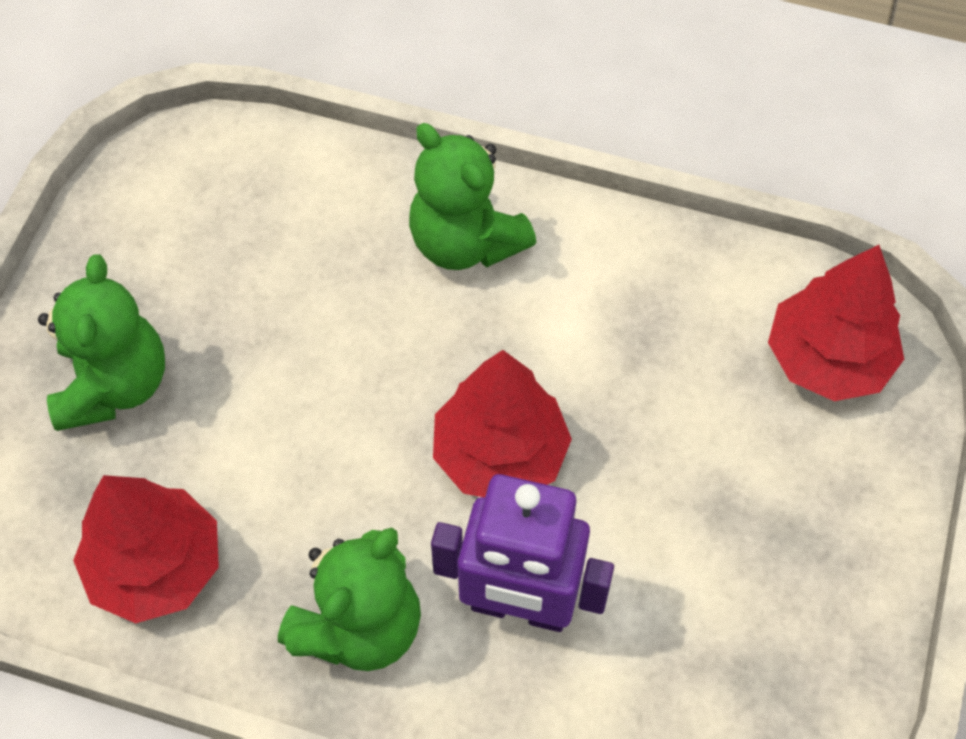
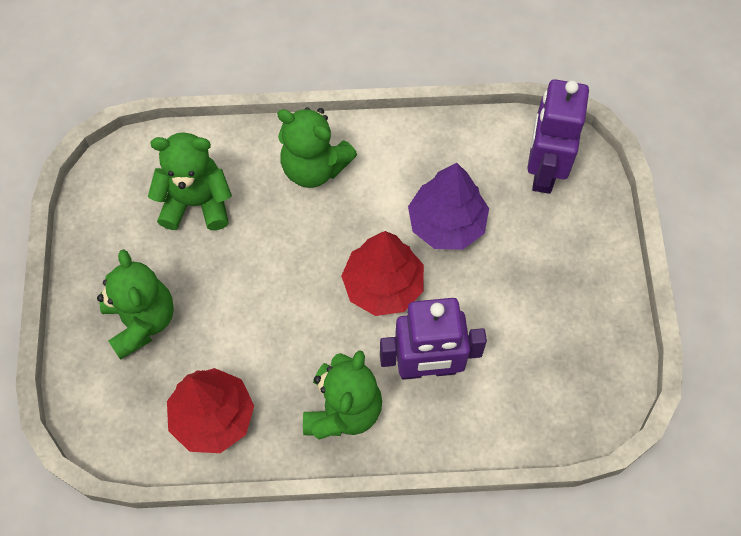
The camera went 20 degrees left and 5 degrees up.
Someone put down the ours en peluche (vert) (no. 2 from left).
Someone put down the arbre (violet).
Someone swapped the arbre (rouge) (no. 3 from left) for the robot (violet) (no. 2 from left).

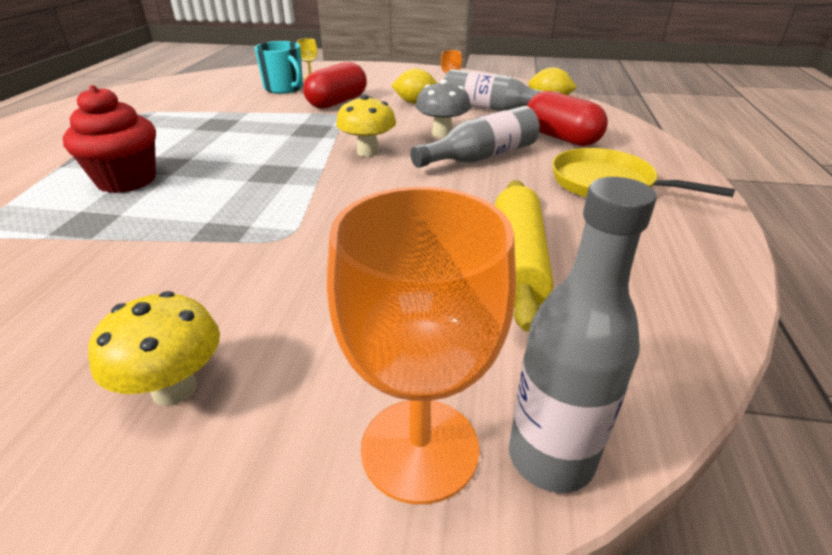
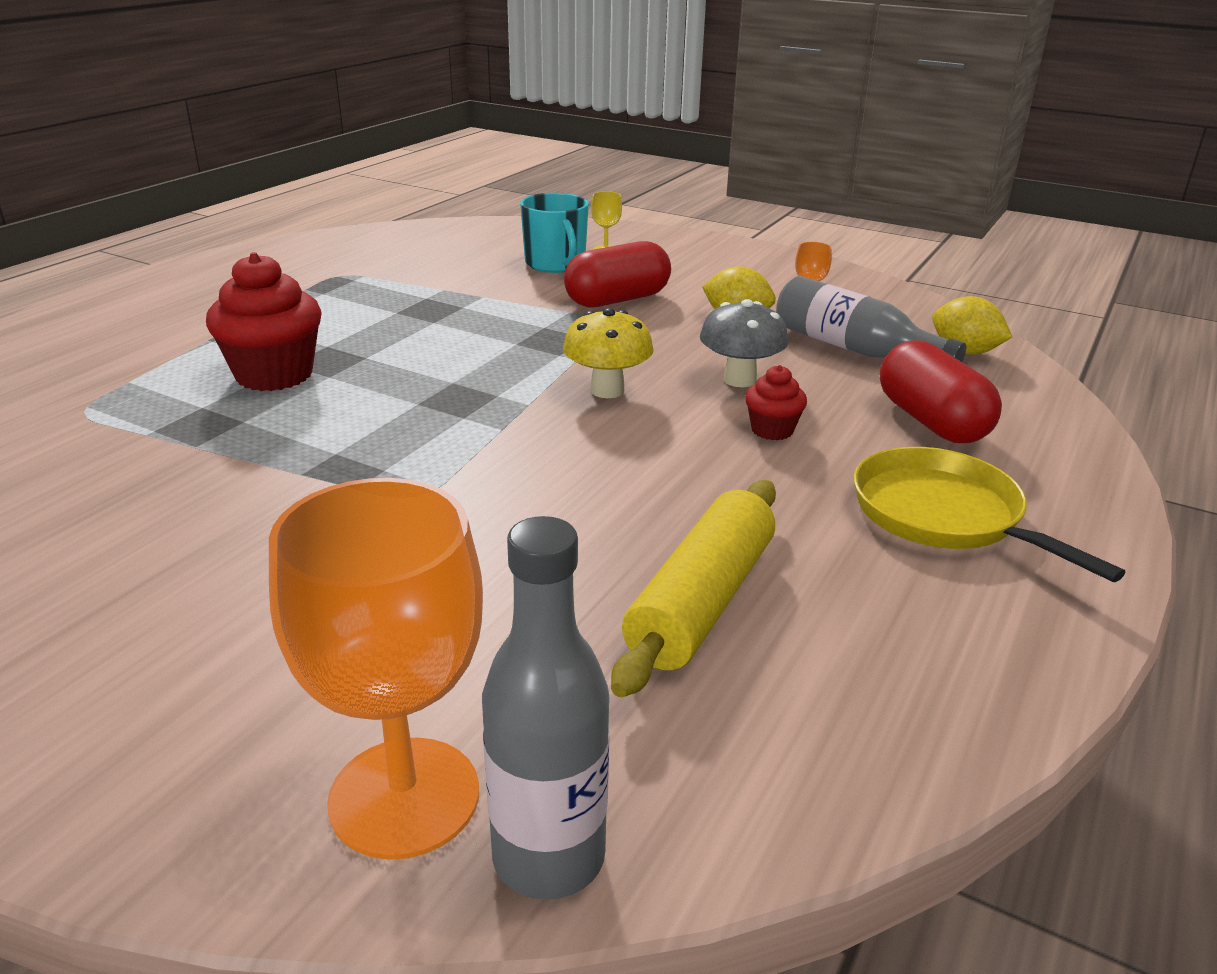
The camera went 20 degrees right and 5 degrees down.
Someone took away the champignon (jaune) (no. 1 from left).
Someone swapped the bouteille (gris) (no. 1 from left) for the muffin (rouge) (no. 2 from left).

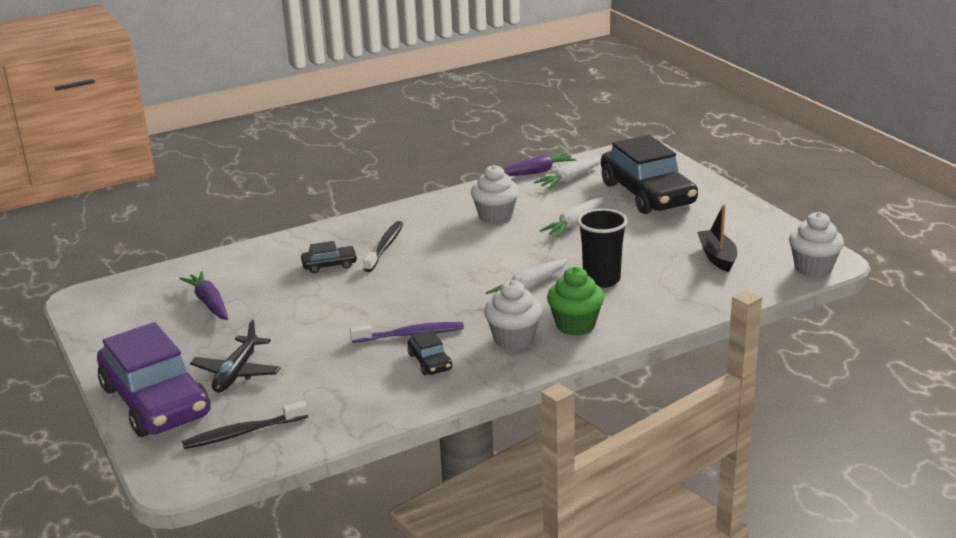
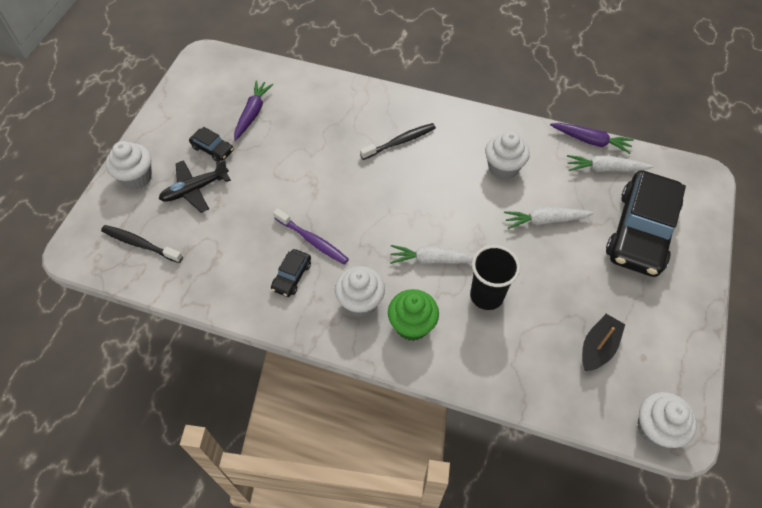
The camera went 45 degrees right and 30 degrees up.
Someone carried the voiture (noir) (no. 1 from left).
Someone swapped the voiture (violet) for the muffin (blanc) (no. 1 from left).

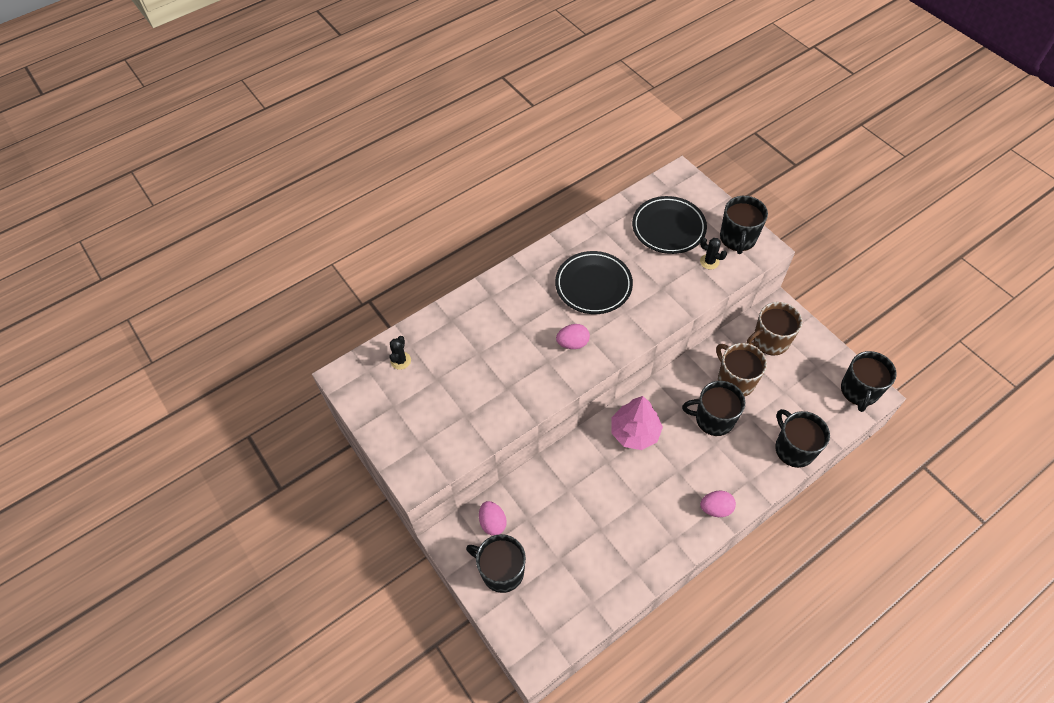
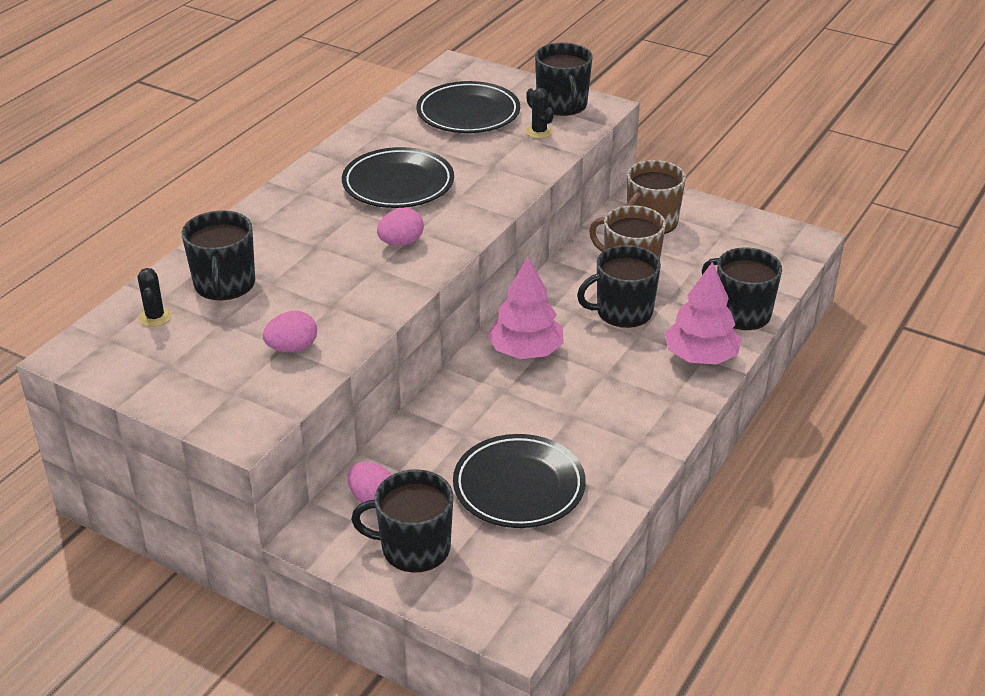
The camera went 25 degrees left and 20 degrees down.
Someone put down the assiette (noir) (no. 3 from left).
Someone put down the arbre (rose) (no. 2 from left).
Someone carried the œuf (rose) (no. 3 from left in the first image).
Someone carried the tasse (noir) (no. 5 from left in the first image).
Someone rotated the cactus (noir) (no. 2 from left) by 45 degrees clockwise.

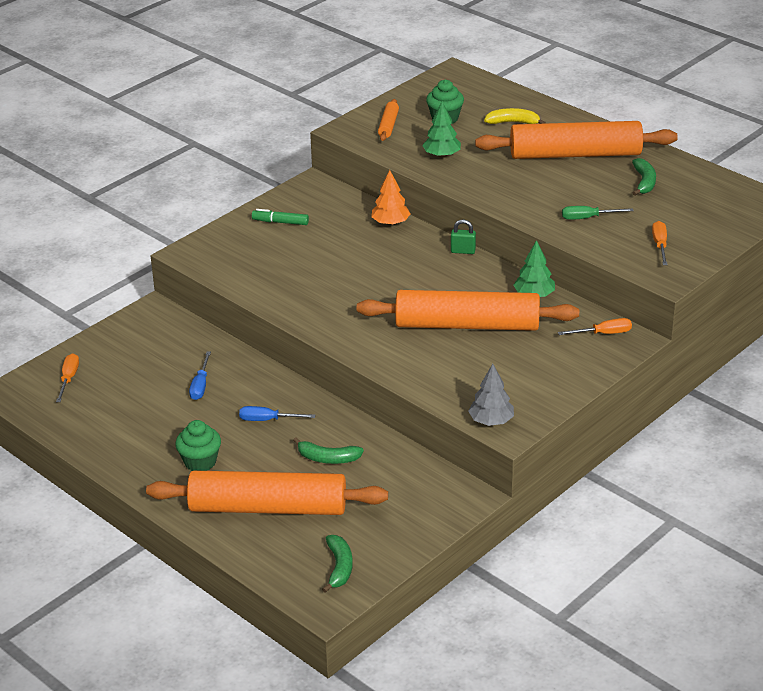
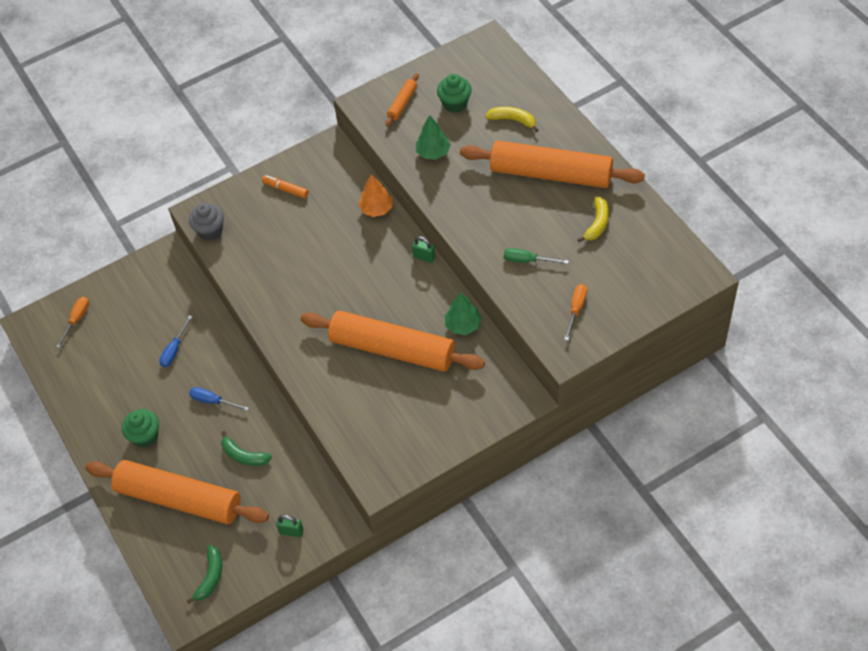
The camera went 20 degrees right and 20 degrees up.
Someone took away the arbre (gris).
Someone took away the tournevis (orange) (no. 2 from left).
Someone put down the muffin (gris).
Someone put down the cadenas (vert) (no. 1 from left).
Someone repainted the feutre (vert), which became the feutre (orange).
Someone repainted the banane (vert) (no. 3 from left), which became the banane (jaune) (no. 2 from left).

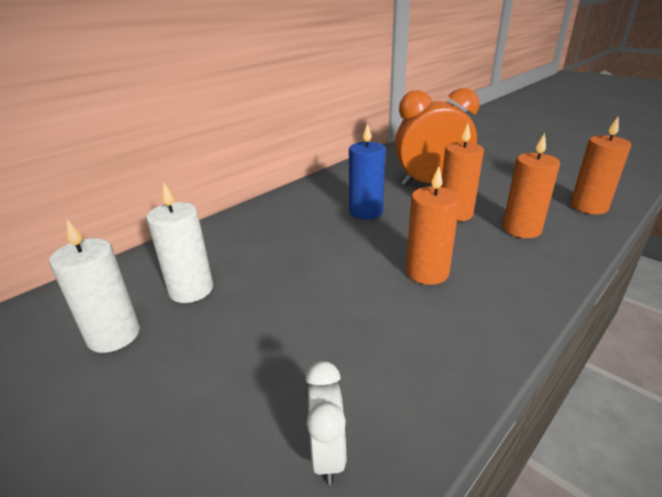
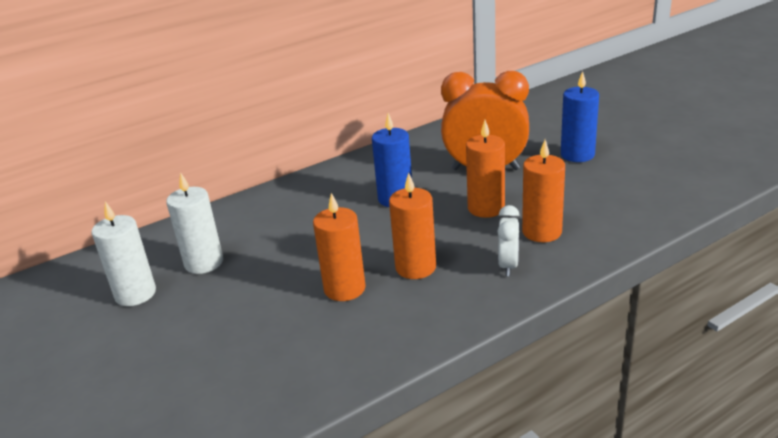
The camera went 15 degrees right and 0 degrees up.
Someone put down the bougie (bleu) (no. 2 from left).
Someone carried the réveil (blanc).
Someone carried the bougie (orange) (no. 4 from left in the first image).

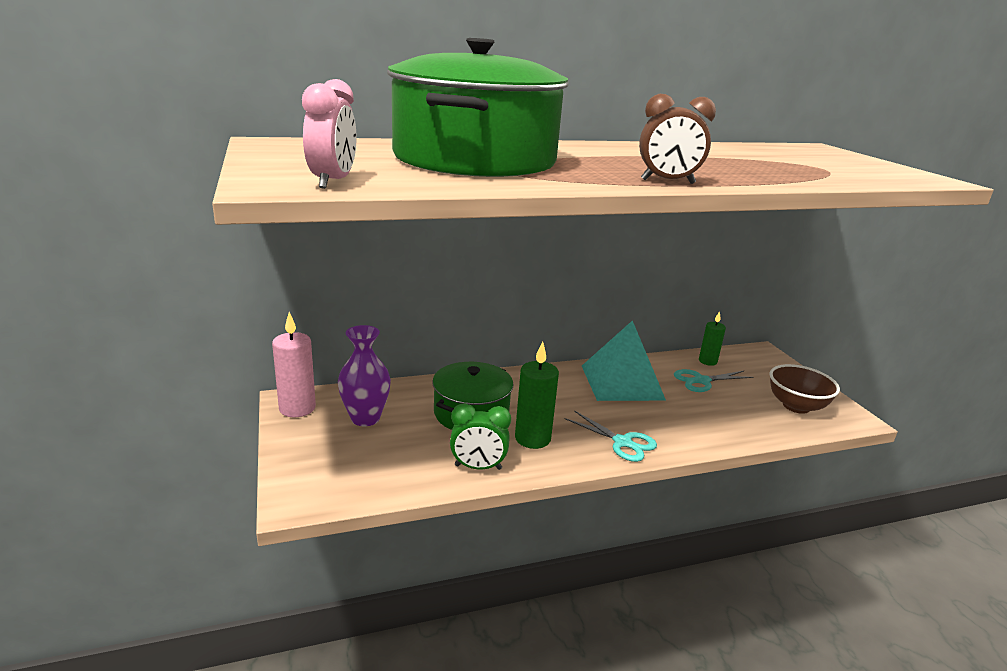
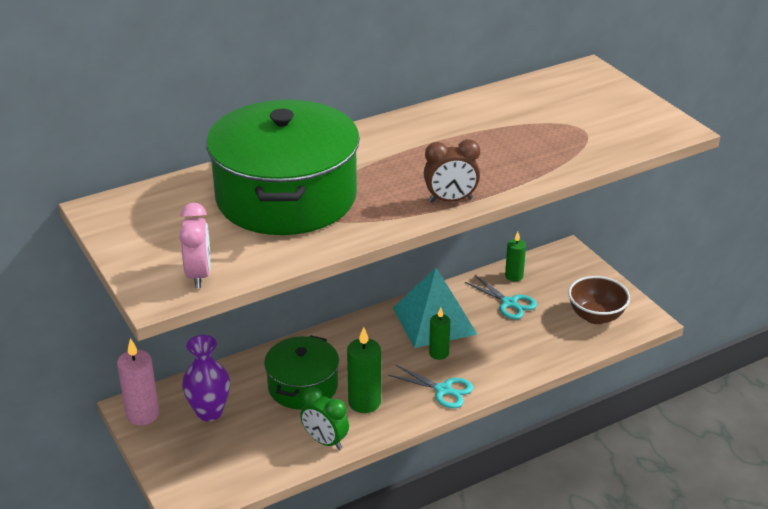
The camera went 10 degrees left and 10 degrees up.
Someone put down the bougie (vert) (no. 2 from left).
Someone rotated the réveil (vert) by 45 degrees clockwise.
Someone rotated the ciseaux (turquoise) (no. 2 from left) by 105 degrees counterclockwise.

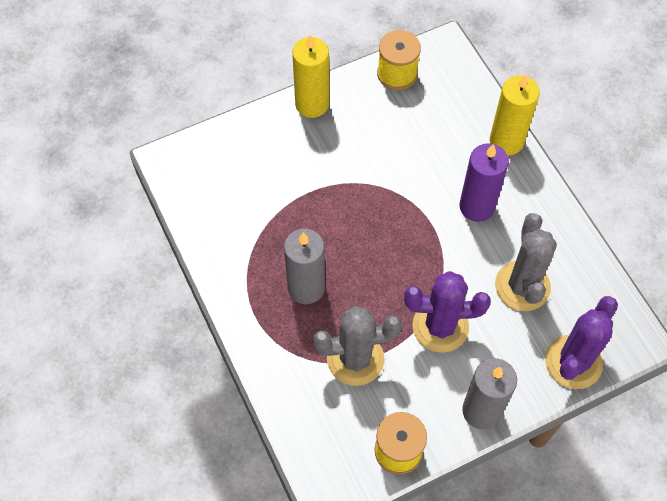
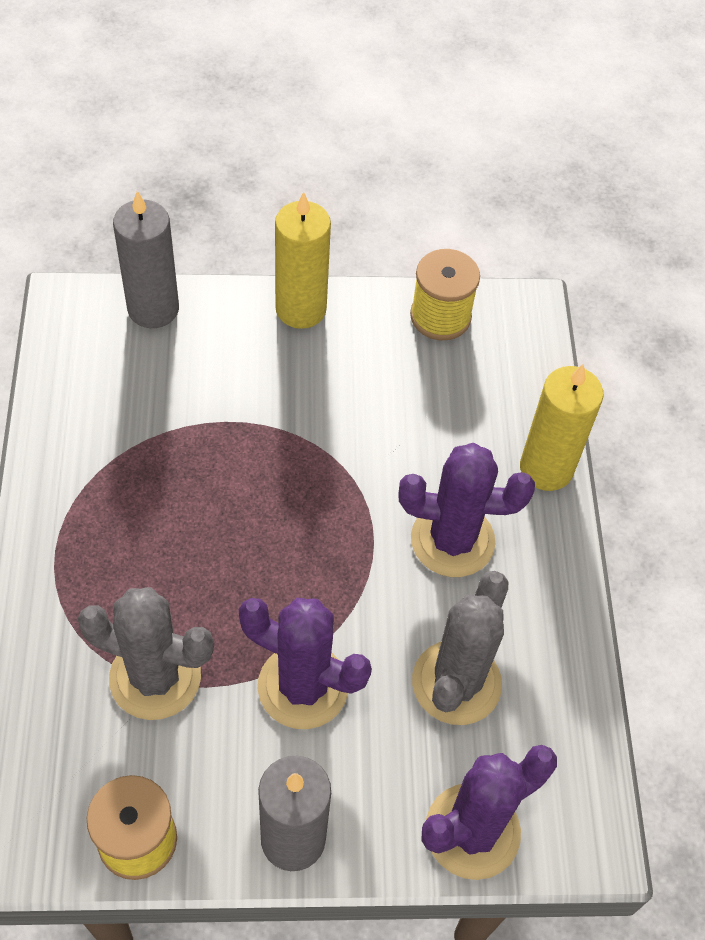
The camera went 20 degrees right and 5 degrees down.
Someone carried the bougie (gris) (no. 1 from left).
Someone swapped the bougie (violet) for the cactus (violet) (no. 2 from left).

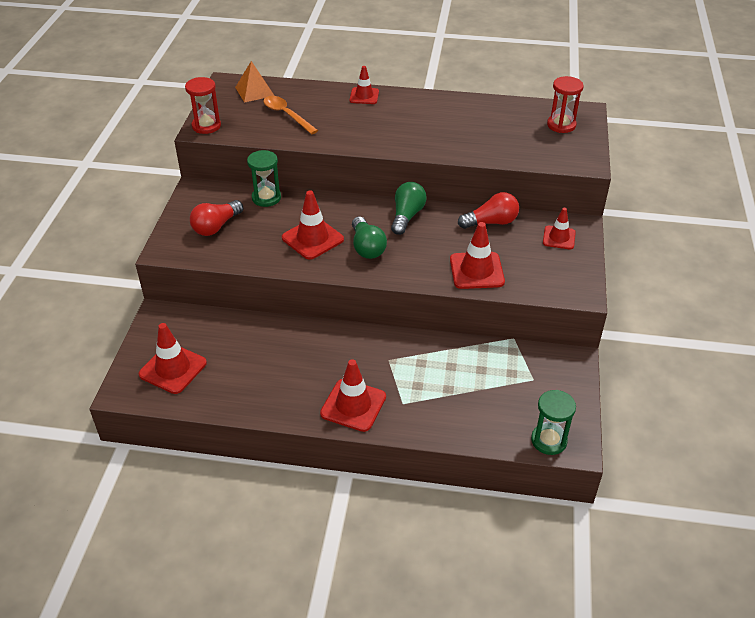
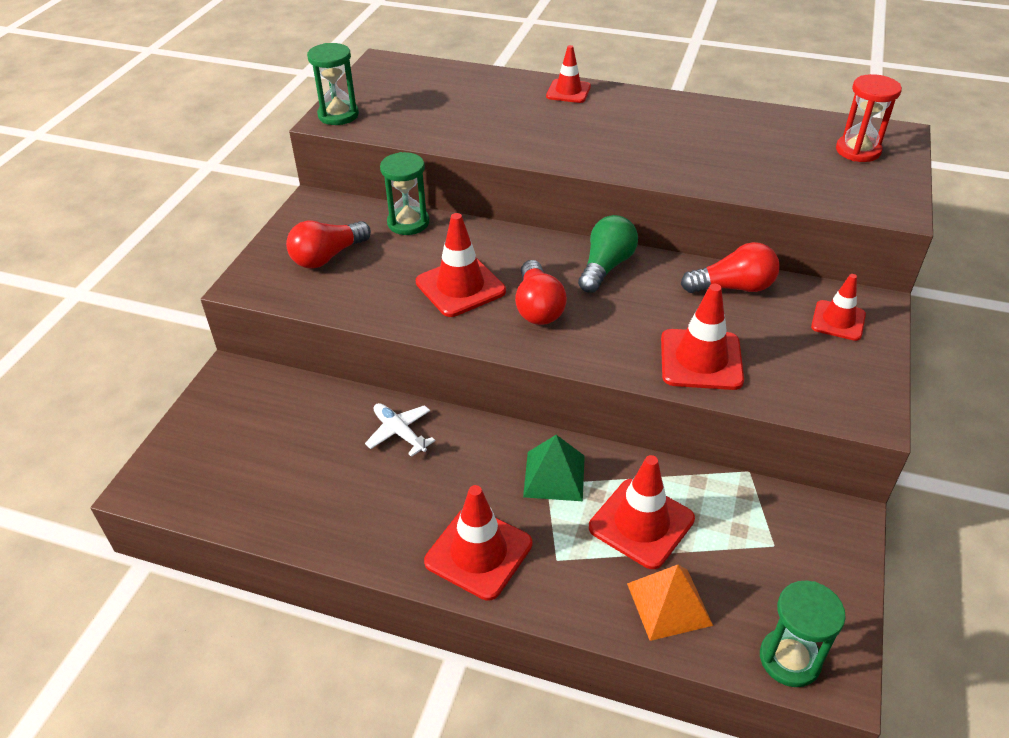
The camera went 10 degrees right and 0 degrees up.
Someone took away the cuillère (orange).
Someone put down the avion (blanc).
Someone put down the pyramide (vert).
Someone carried the cône de chantier (rouge) (no. 1 from left in the first image).
Someone carried the pyramide (orange).
Someone repainted the sablier (rouge) (no. 1 from left), which became the sablier (vert) (no. 1 from left).
Someone repainted the ampoule (vert) (no. 1 from left), which became the ampoule (rouge) (no. 2 from left).

